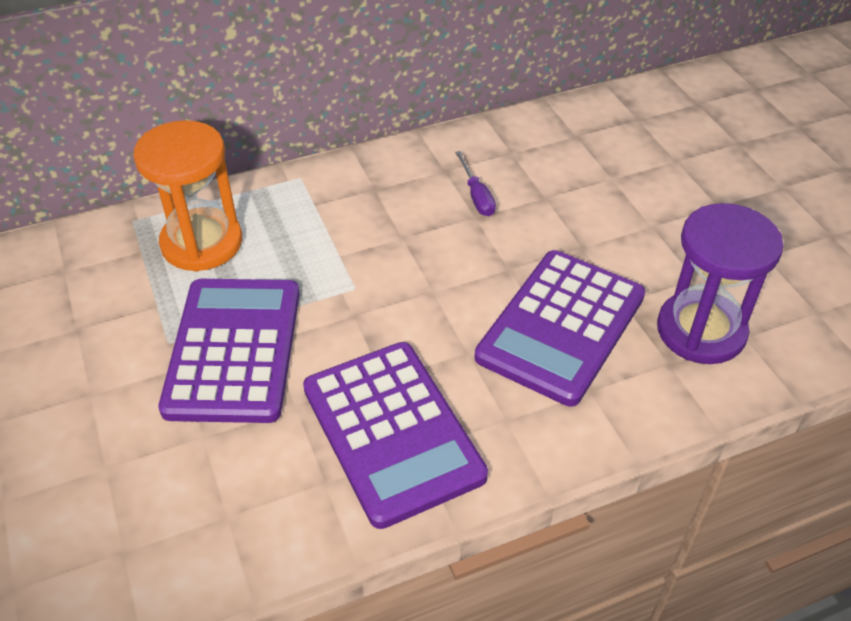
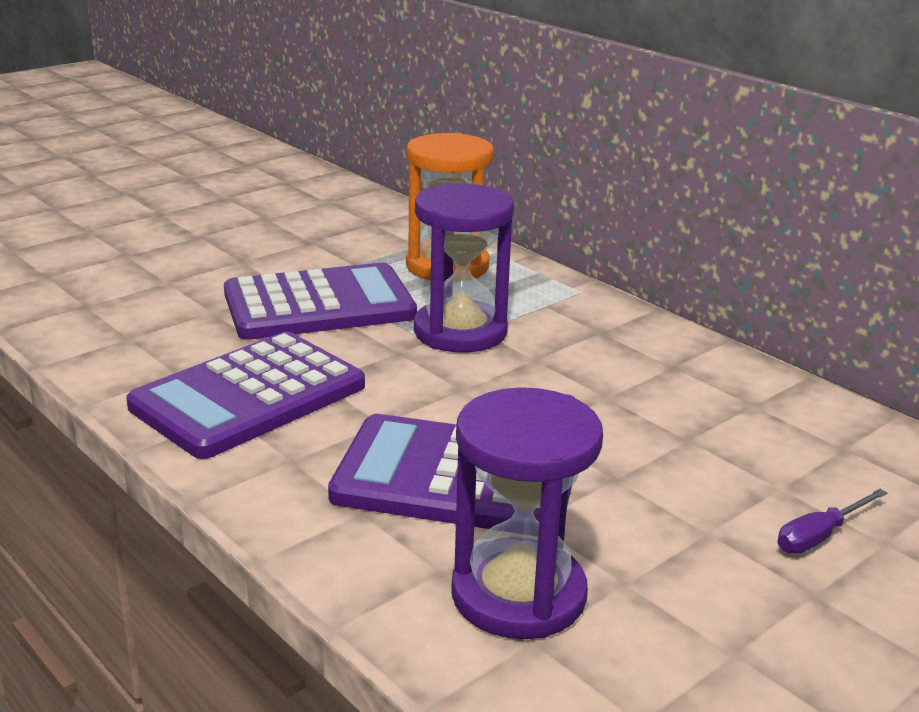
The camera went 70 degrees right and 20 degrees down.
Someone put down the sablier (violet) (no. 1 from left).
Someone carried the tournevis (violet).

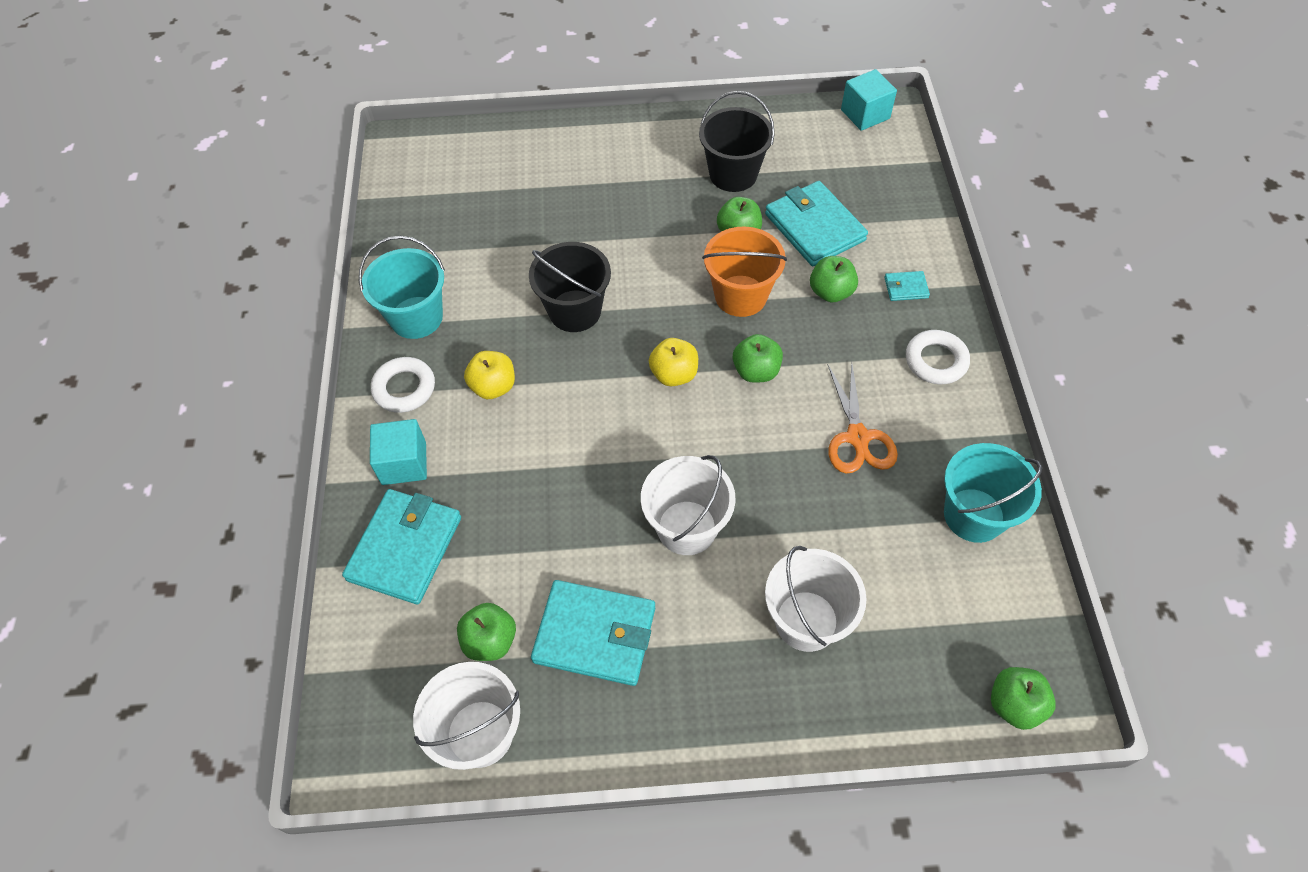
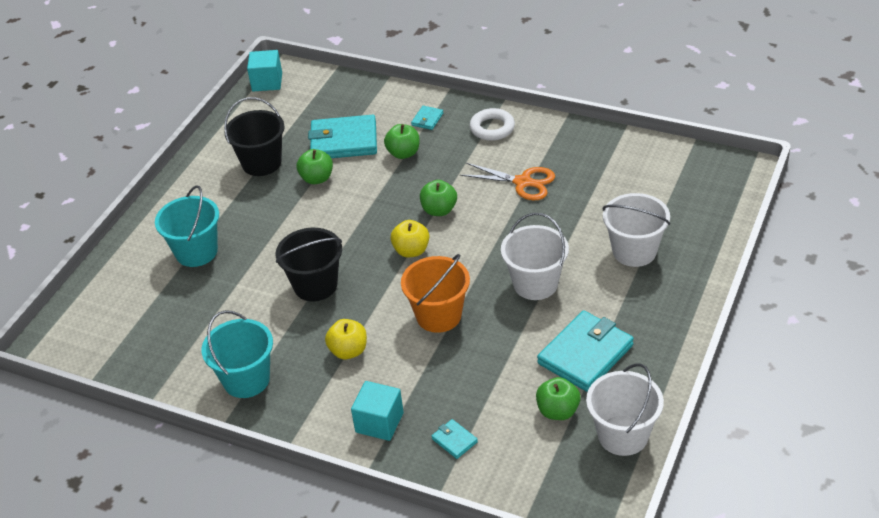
The camera went 60 degrees left and 15 degrees down.
Someone took away the anneau (blanc) (no. 1 from left).
Someone took away the pomme (vert) (no. 5 from left).
Someone carried the seau (orange).
Someone carried the seau (turquoise) (no. 2 from left in the first image).
Someone scaled the portefeuille (turquoise) (no. 1 from left in the first image) by 0.45.

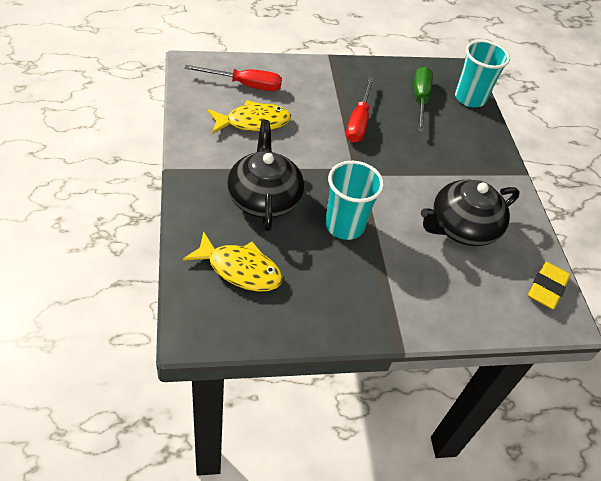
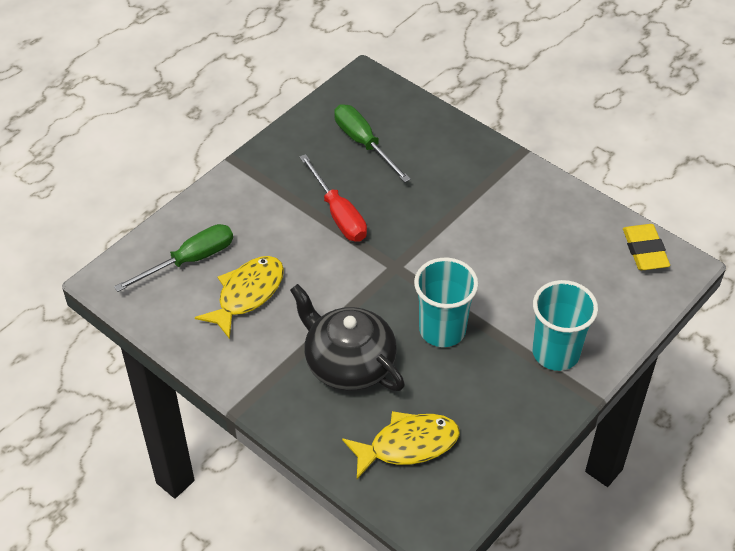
The camera went 35 degrees left and 0 degrees up.
Someone took away the théière (noir) (no. 2 from left).
Someone carried the gobelet (turquoise) (no. 2 from left).
Someone repainted the tournevis (rouge) (no. 1 from left), which became the tournevis (vert) (no. 1 from left).

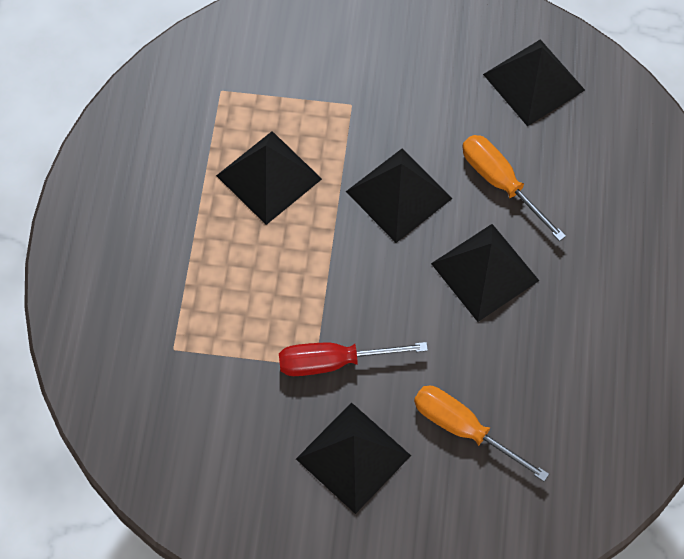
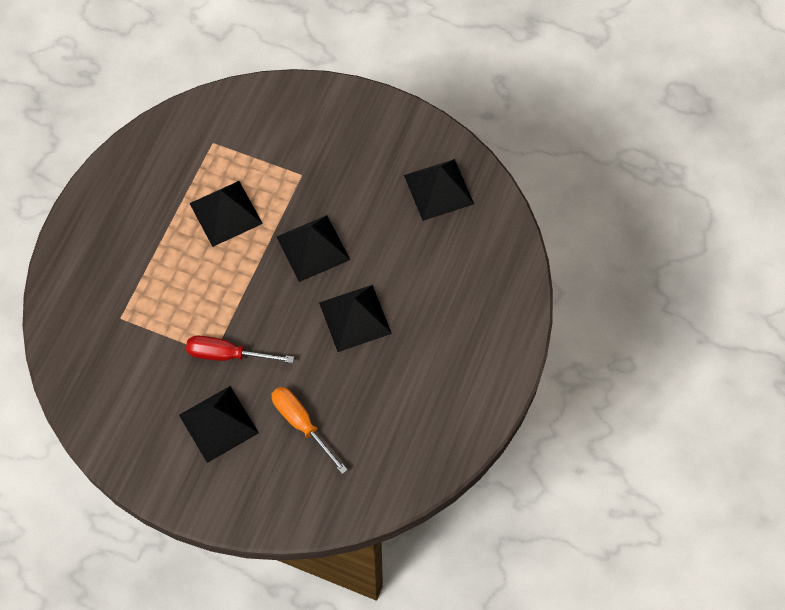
The camera went 15 degrees right and 0 degrees up.
Someone took away the tournevis (orange) (no. 2 from left).

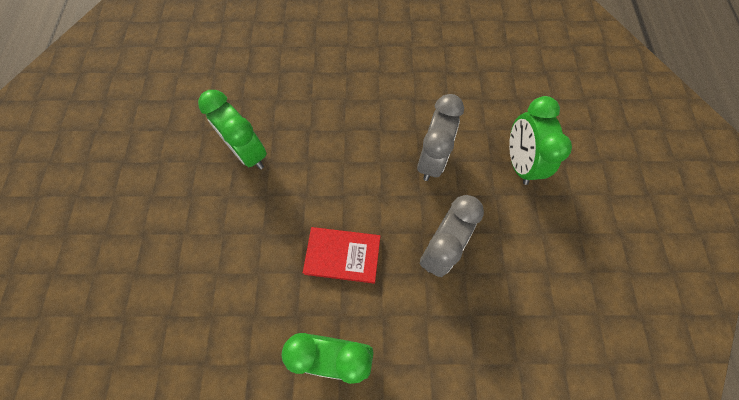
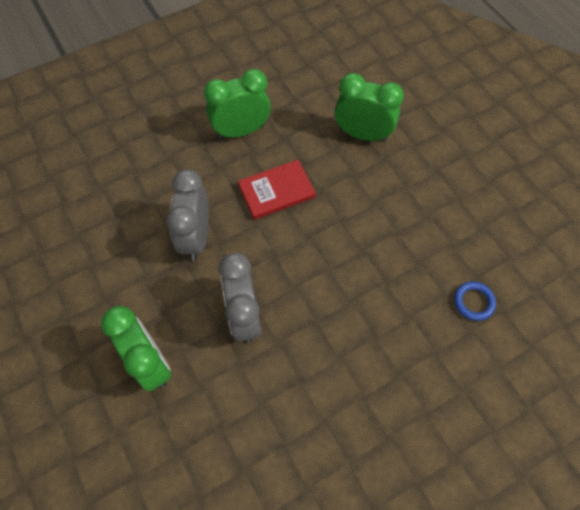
The camera went 150 degrees right and 5 degrees down.
Someone put down the anneau (bleu).
Someone carried the réveil (vert) (no. 1 from left in the first image).

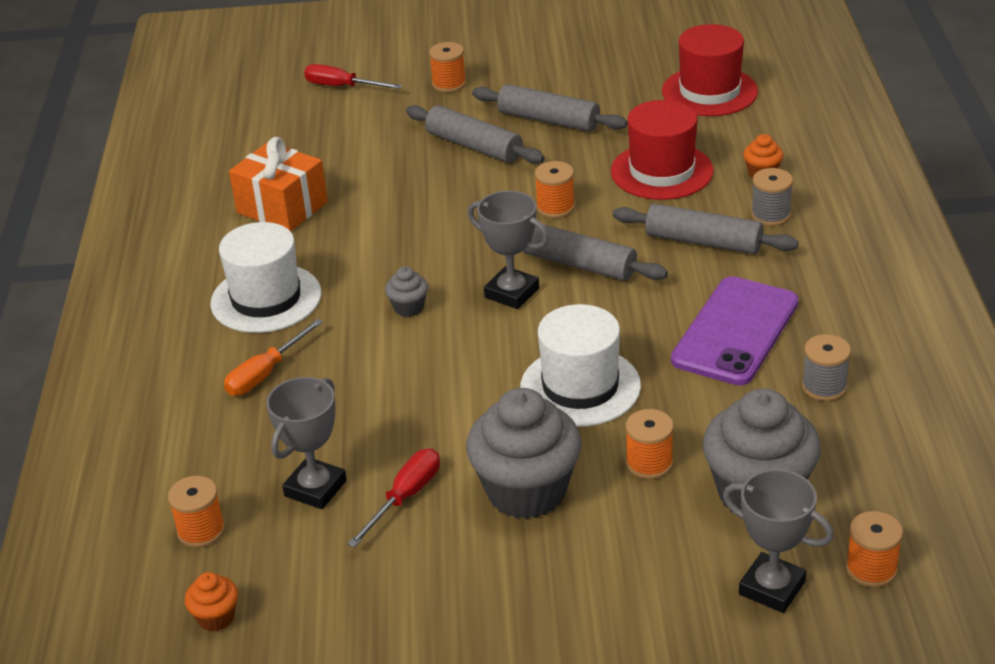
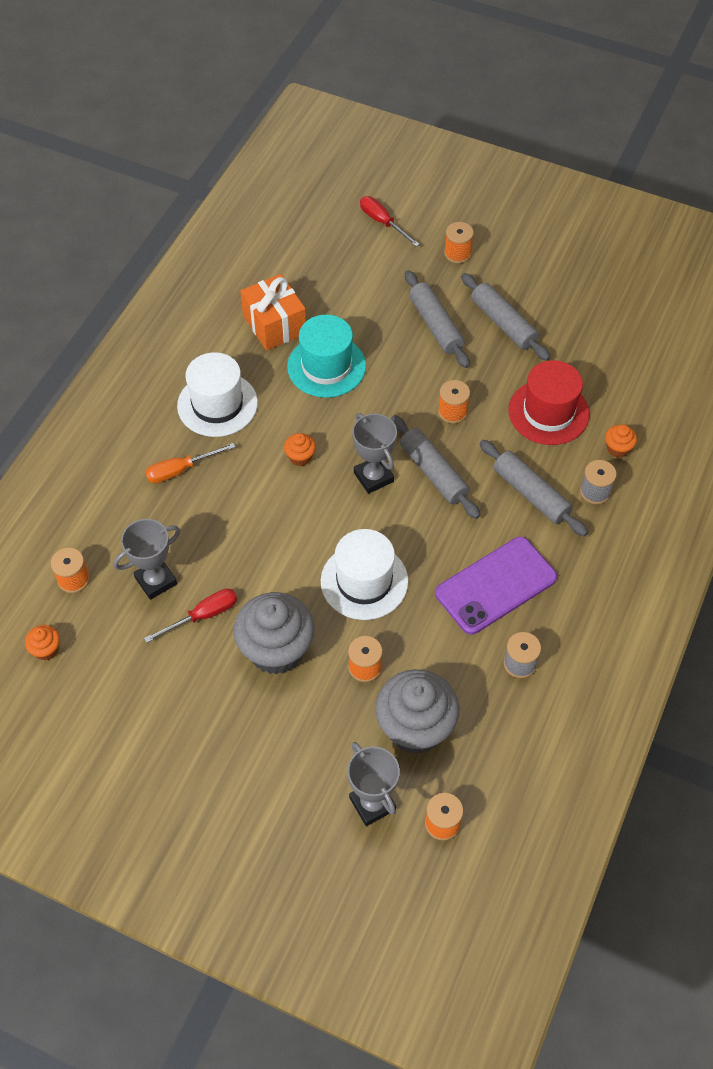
The camera went 25 degrees right and 20 degrees up.
Someone took away the chapeau (rouge) (no. 2 from left).
Someone put down the chapeau (turquoise).
Someone repainted the muffin (gris) (no. 1 from left), which became the muffin (orange) (no. 2 from left).

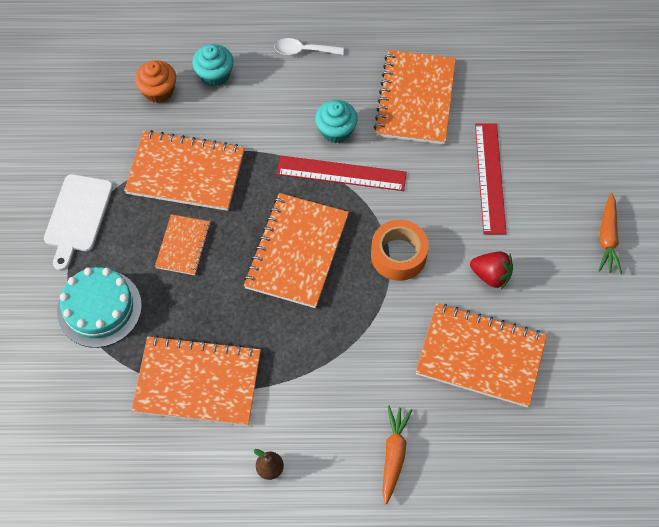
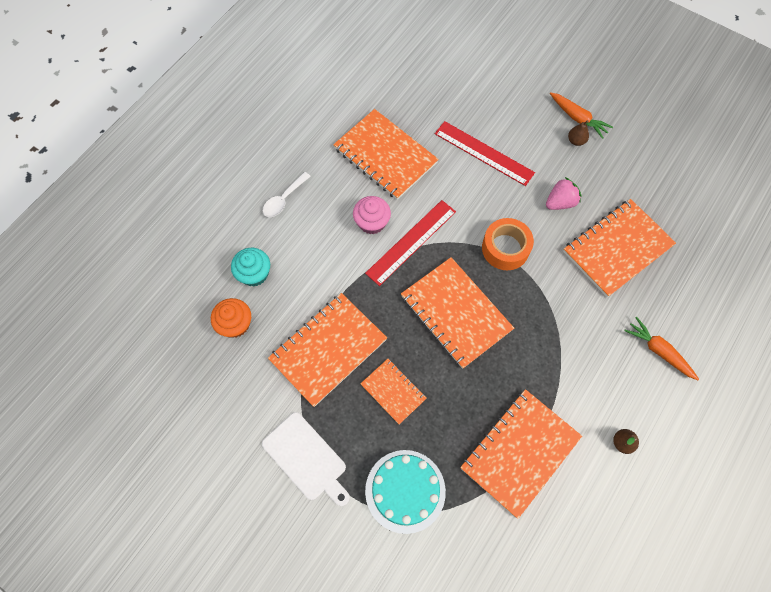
The camera went 55 degrees left and 5 degrees up.
Someone put down the poire (marron) (no. 1 from left).
Someone repainted the muffin (turquoise) (no. 2 from left), which became the muffin (rose).
Someone repainted the fraise (rouge), which became the fraise (rose).

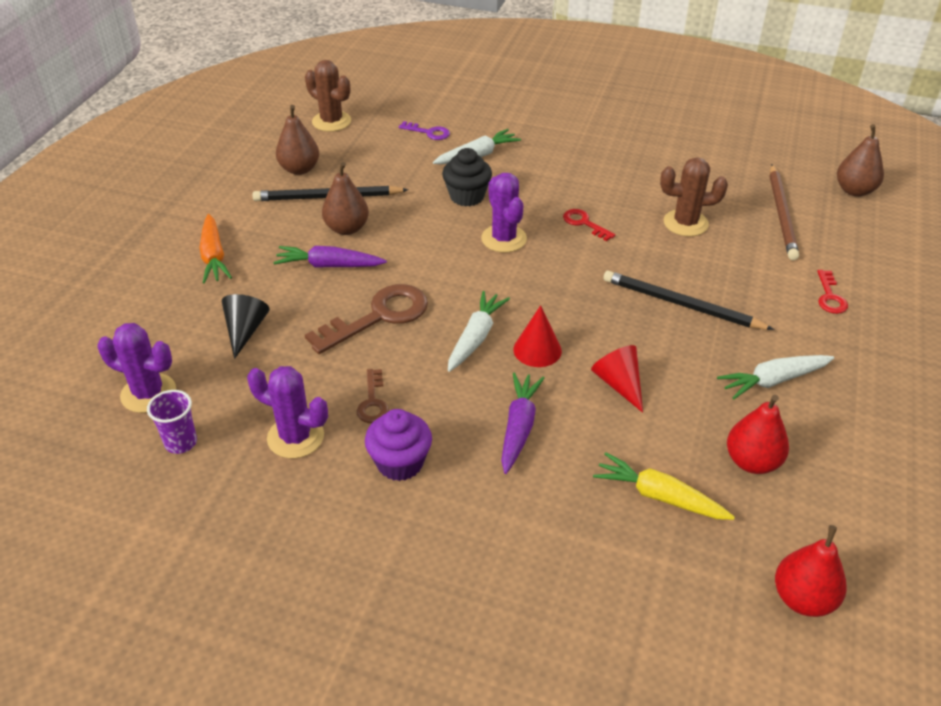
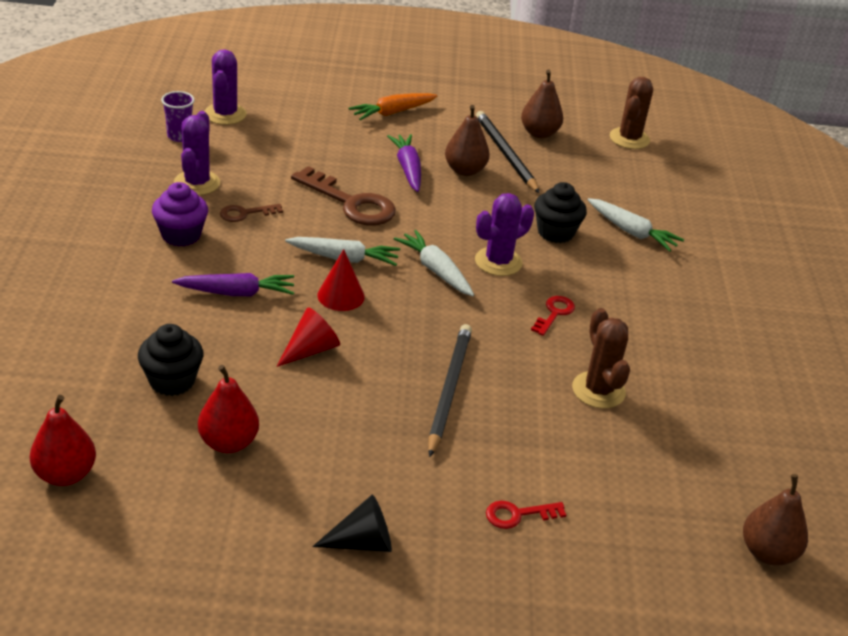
The camera went 70 degrees right and 5 degrees down.
Someone took away the clé (violet).
Someone took away the crayon (marron).
Someone carried the cône (noir).
Someone carried the carotte (blanc) (no. 3 from left in the first image).
Someone swapped the carotte (jaune) for the muffin (noir) (no. 1 from left).

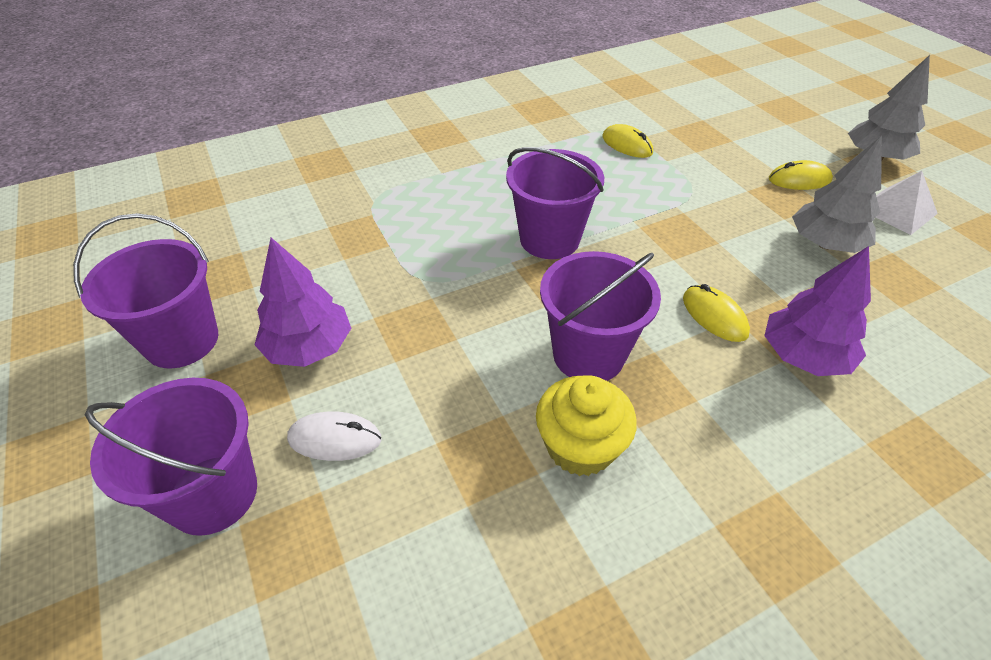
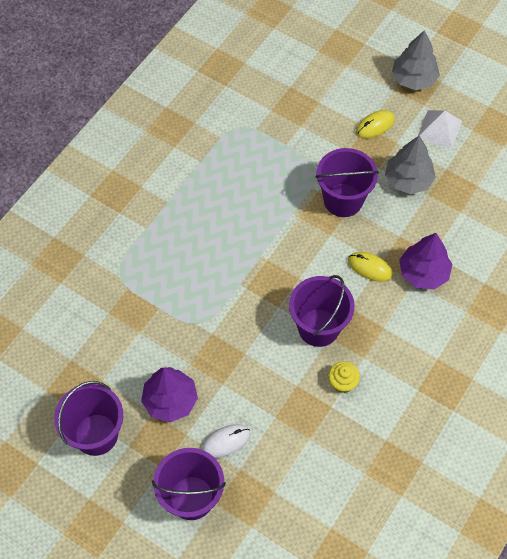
The camera went 30 degrees left and 15 degrees up.
Someone took away the souris (jaune) (no. 1 from left).
Someone carried the seau (violet) (no. 3 from left in the first image).
Someone scaled the muffin (jaune) by 0.63.

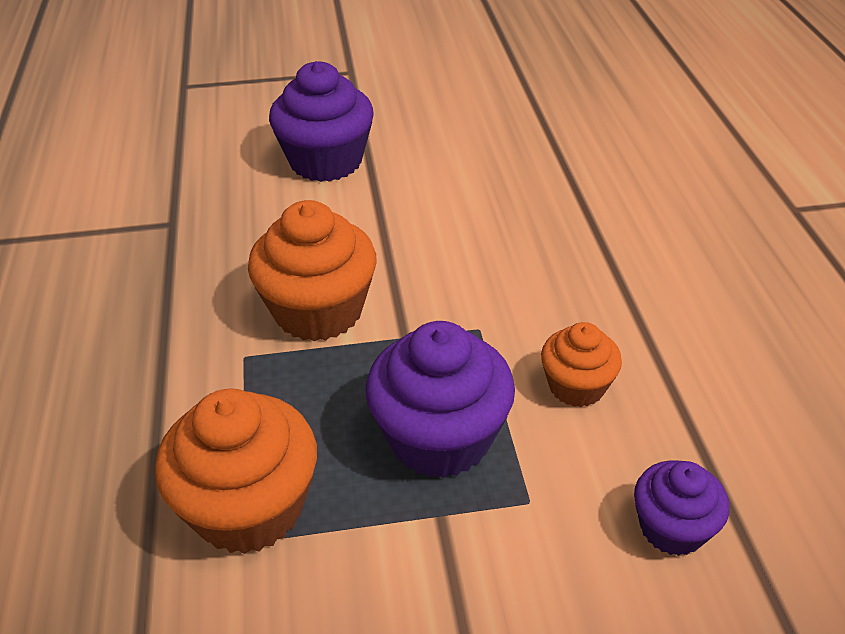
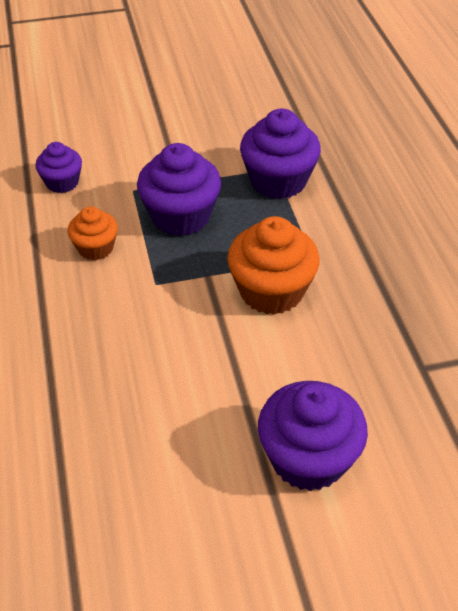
The camera went 175 degrees right and 5 degrees up.
Someone repainted the muffin (orange) (no. 1 from left), which became the muffin (violet) (no. 3 from left).

